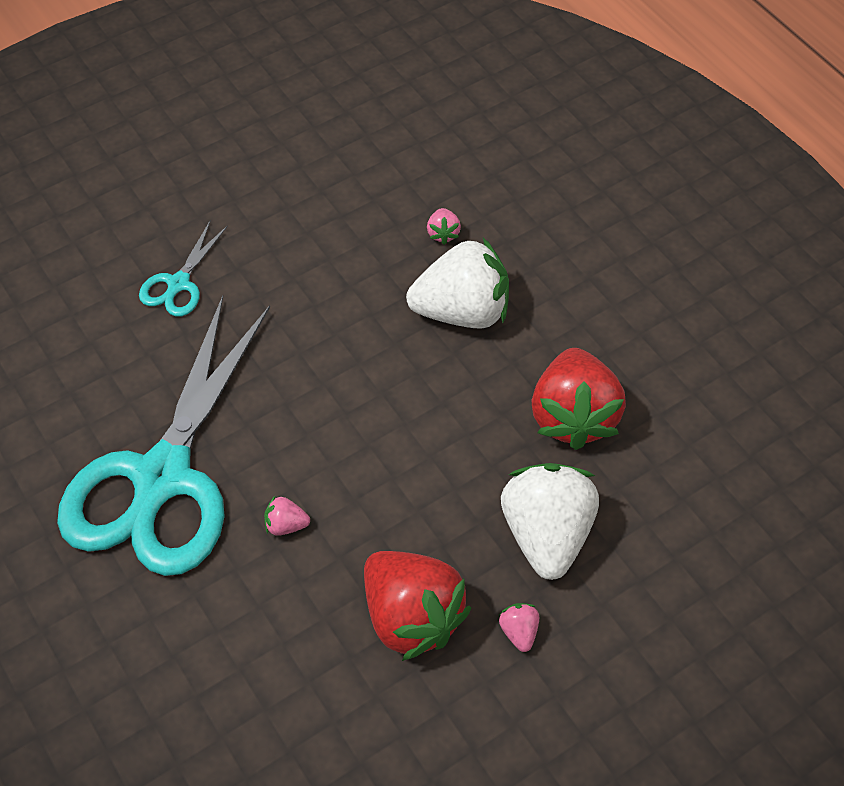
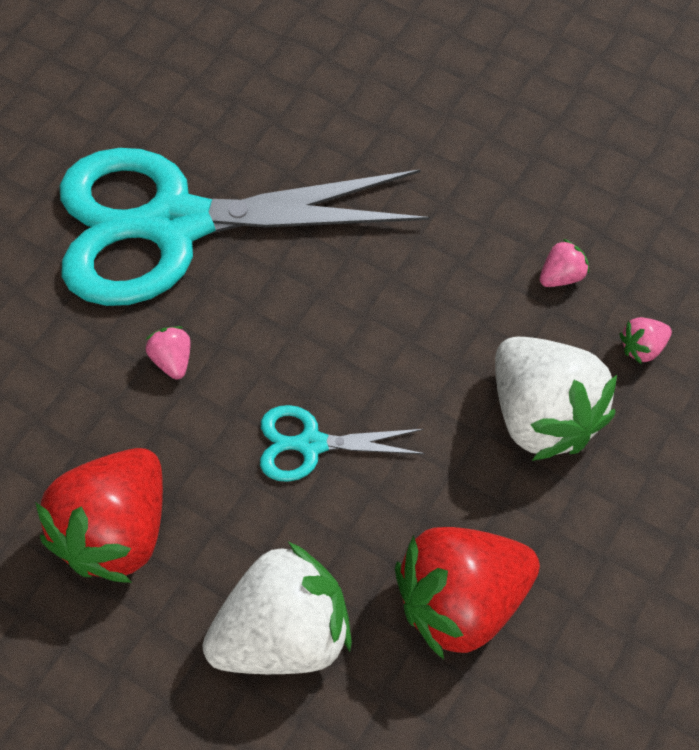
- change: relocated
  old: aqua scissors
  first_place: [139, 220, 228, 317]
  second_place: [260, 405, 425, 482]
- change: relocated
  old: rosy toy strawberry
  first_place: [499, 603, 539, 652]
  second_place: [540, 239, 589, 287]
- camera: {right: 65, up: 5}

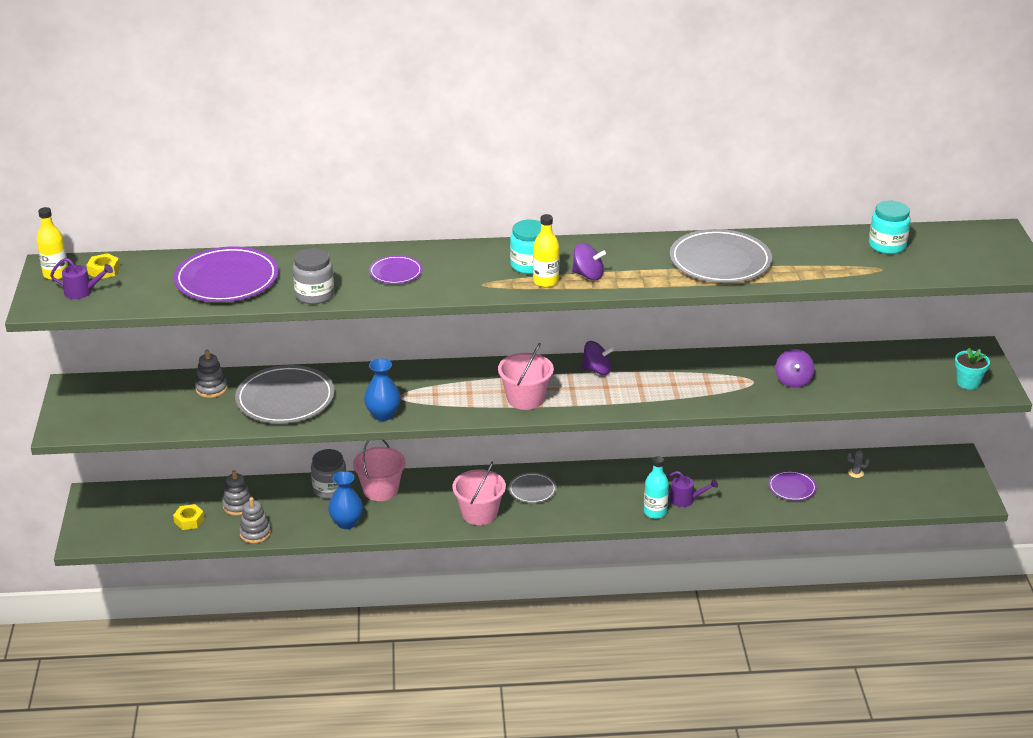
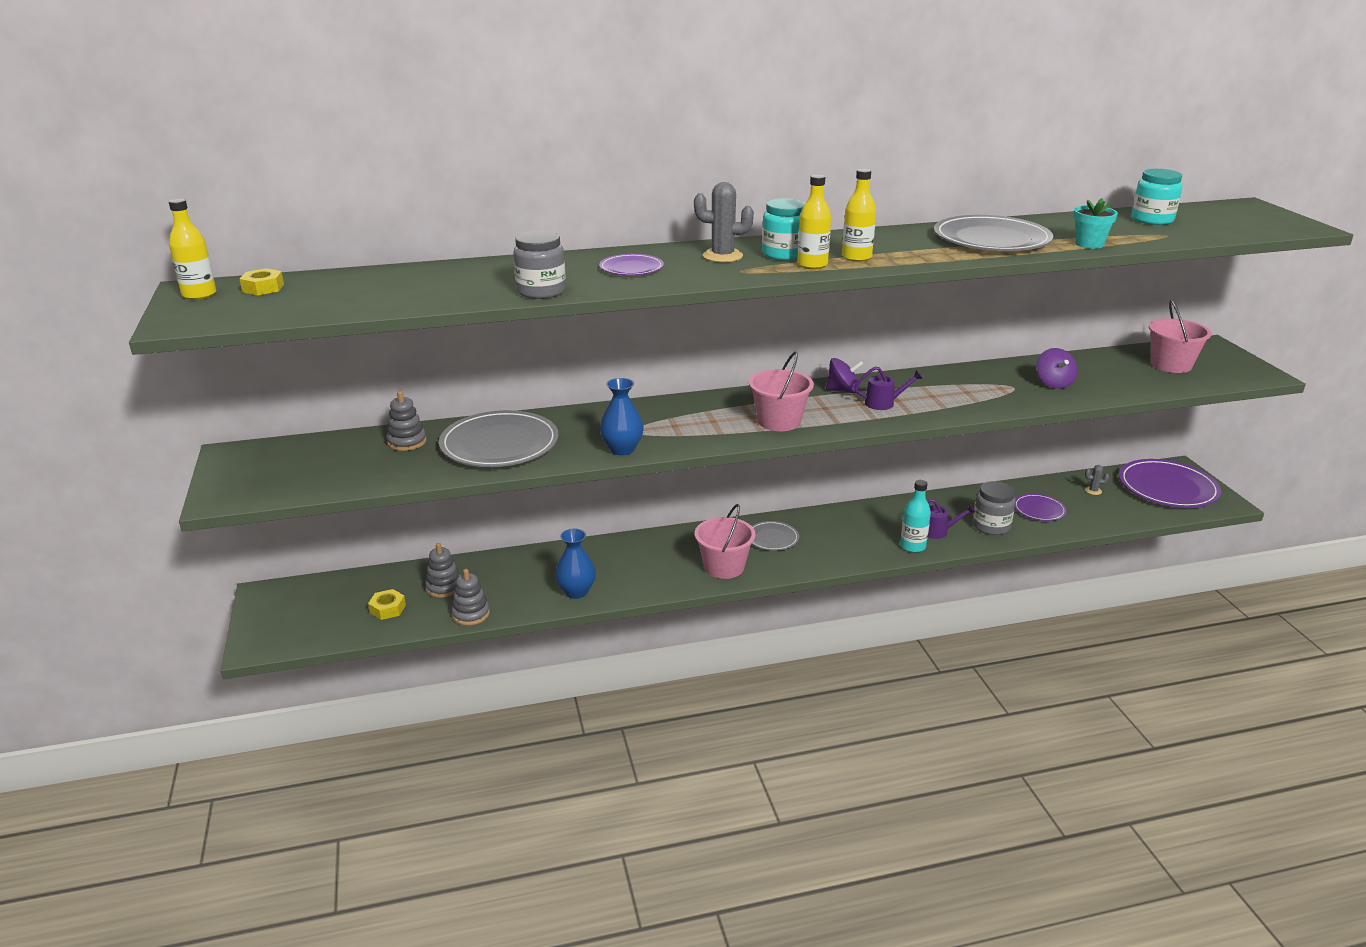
- change: appeared
  new: grey cactus
  second_place: [694, 182, 754, 263]
- change: relocated
  old: purple sprinkling can
  first_place: [50, 258, 113, 299]
  second_place: [854, 366, 923, 410]
- change: relocated
  old: purple flat dish
  first_place: [174, 246, 279, 302]
  second_place: [1119, 459, 1221, 508]
- change: relocated
  old: grey preserve jar
  first_place: [311, 449, 346, 499]
  second_place: [972, 481, 1016, 535]
- change: relocated
  old: rosy bucket
  first_place: [353, 440, 406, 501]
  second_place: [1149, 300, 1212, 373]
- change: relocated
  old: aqua flower pot
  first_place: [955, 348, 990, 389]
  second_place: [1073, 198, 1118, 249]
- change: exchanged
  old: purple whirligig
  new: bright yellow drink bottle
  first_place: [572, 243, 606, 280]
  second_place: [842, 169, 876, 262]
- camera: {right: -10, up: -5}

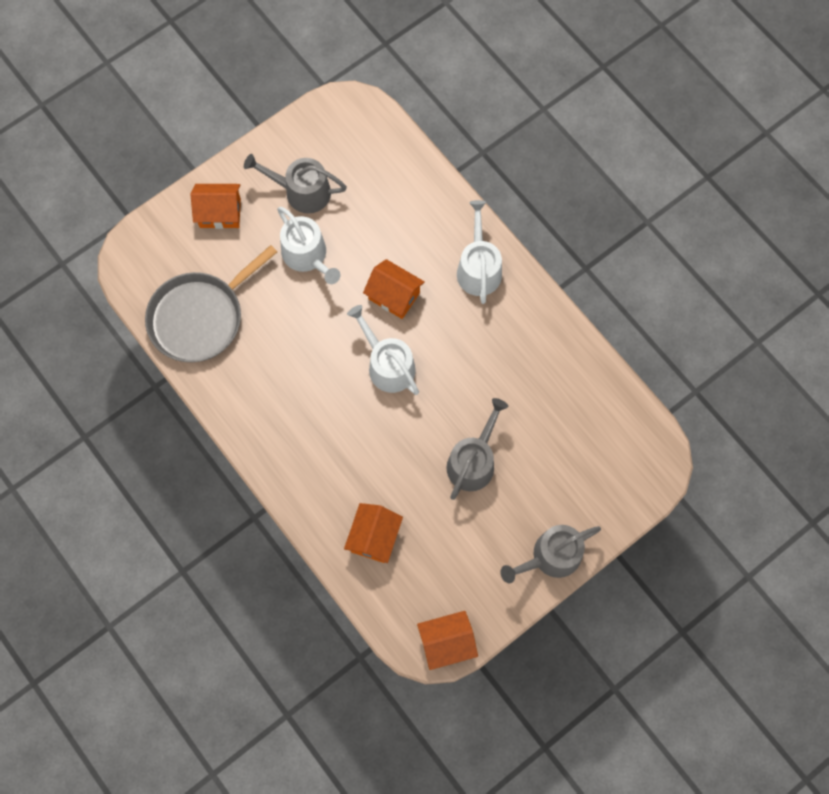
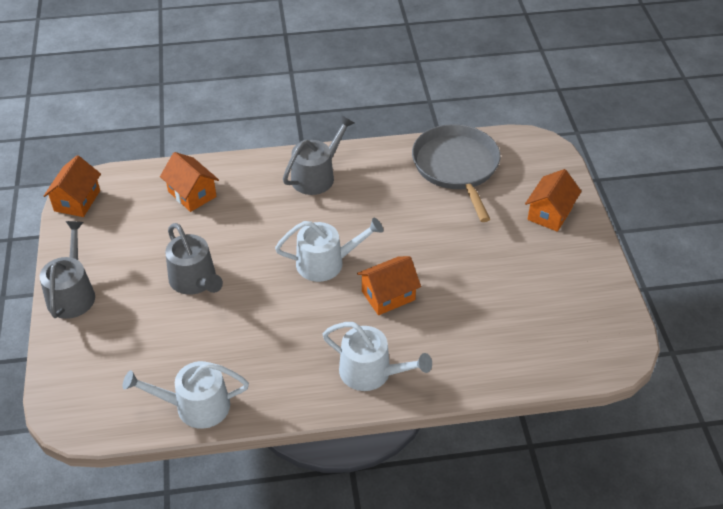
- change: relocated
  old: grey sprinkling can
  first_place: [244, 154, 347, 213]
  second_place: [283, 115, 354, 195]
- change: relocated
  old: snow-white sprinkling can
  first_place: [277, 207, 340, 284]
  second_place: [123, 361, 249, 429]
- camera: {right: 120, up: -25}

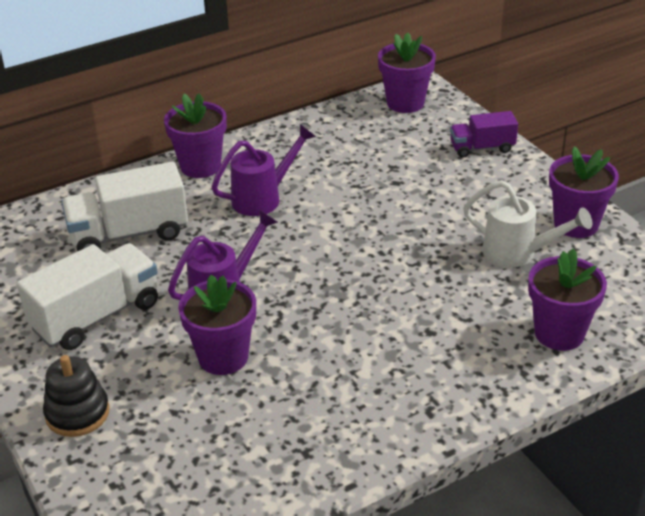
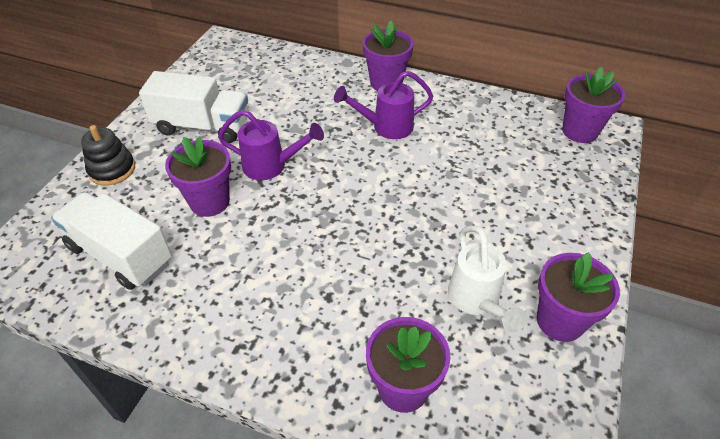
- change: missing
  old: purple lorry
  first_place: [450, 111, 518, 158]
- change: relocated
  old: snow-white lorry
  first_place: [61, 162, 188, 251]
  second_place: [51, 192, 172, 290]
- change: spun
  old: purple sprinkling can
  first_place: [212, 124, 316, 216]
  second_place: [334, 71, 434, 139]
  degrees: 150
- camera: {right: 50, up: 10}

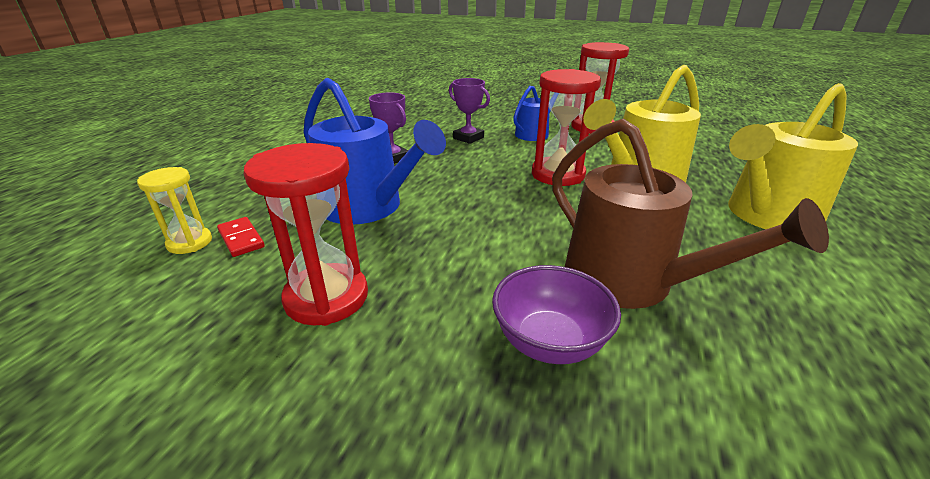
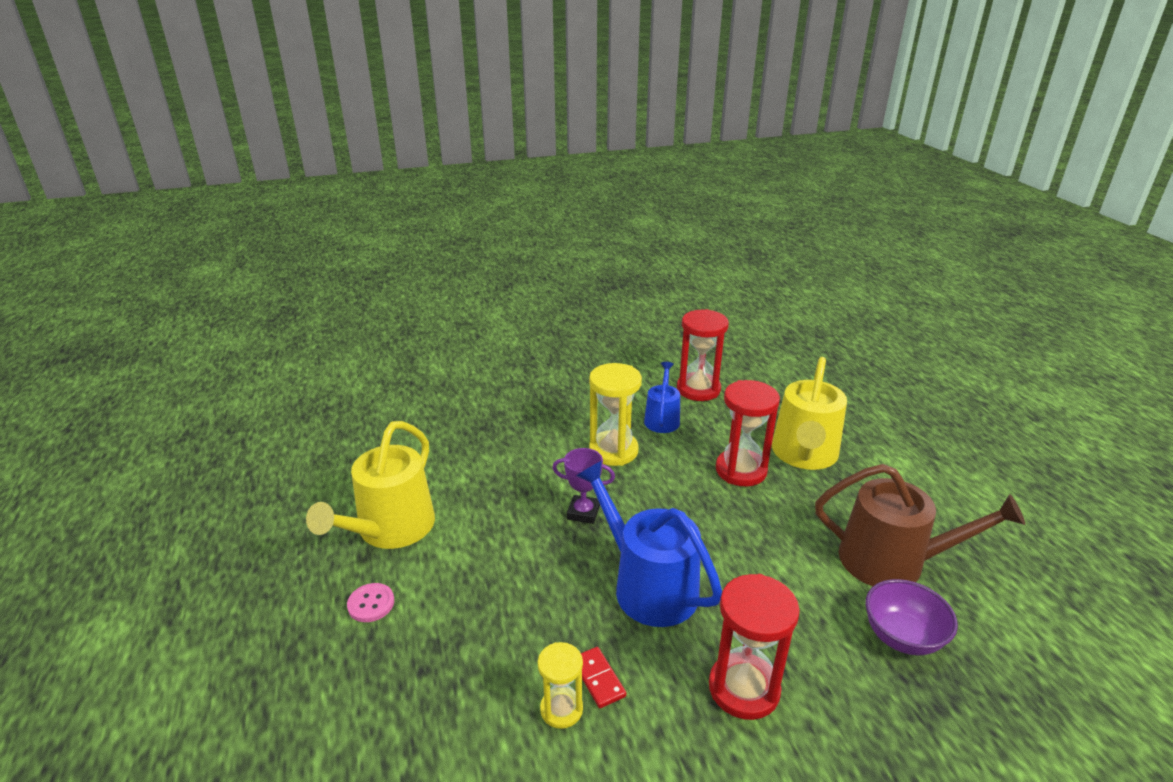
- change: appeared
  new: rosy button
  second_place: [347, 583, 394, 622]
- change: relocated
  old: bright yellow sprinkling can
  first_place: [728, 83, 858, 229]
  second_place: [306, 421, 435, 549]
- change: exchanged
  old: purple award cup
  new: bright yellow hourglass
  first_place: [449, 78, 490, 144]
  second_place: [589, 363, 642, 466]
- change: spun
  old: scarlet domino
  first_place: [217, 217, 265, 257]
  second_place: [581, 647, 626, 708]
  degrees: 45
- change: spun
  old: cobalt sprinkling can
  first_place: [303, 78, 446, 224]
  second_place: [576, 461, 722, 627]
  degrees: -135
- camera: {right: -35, up: 0}

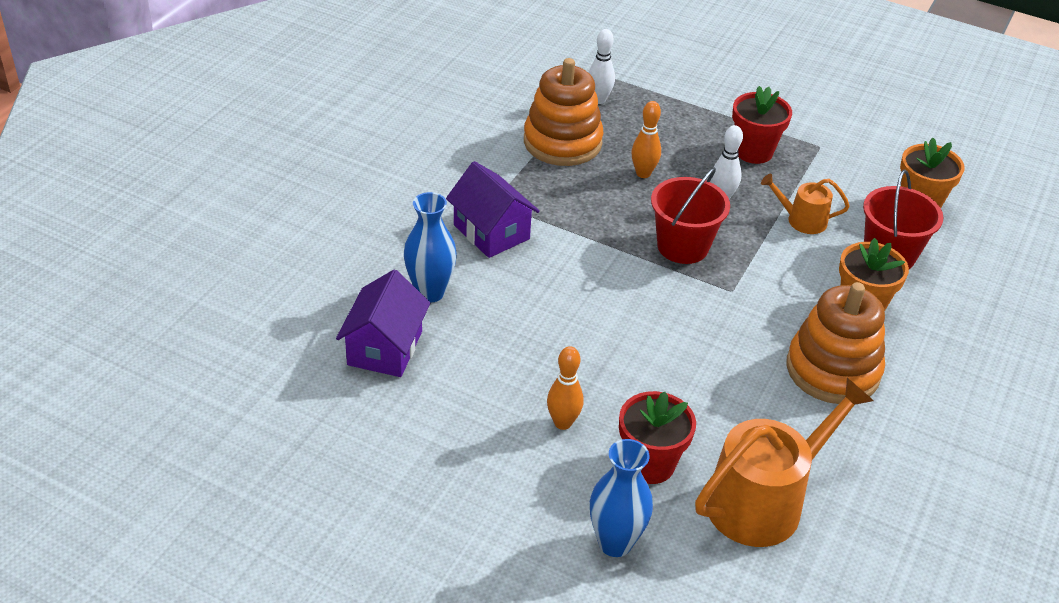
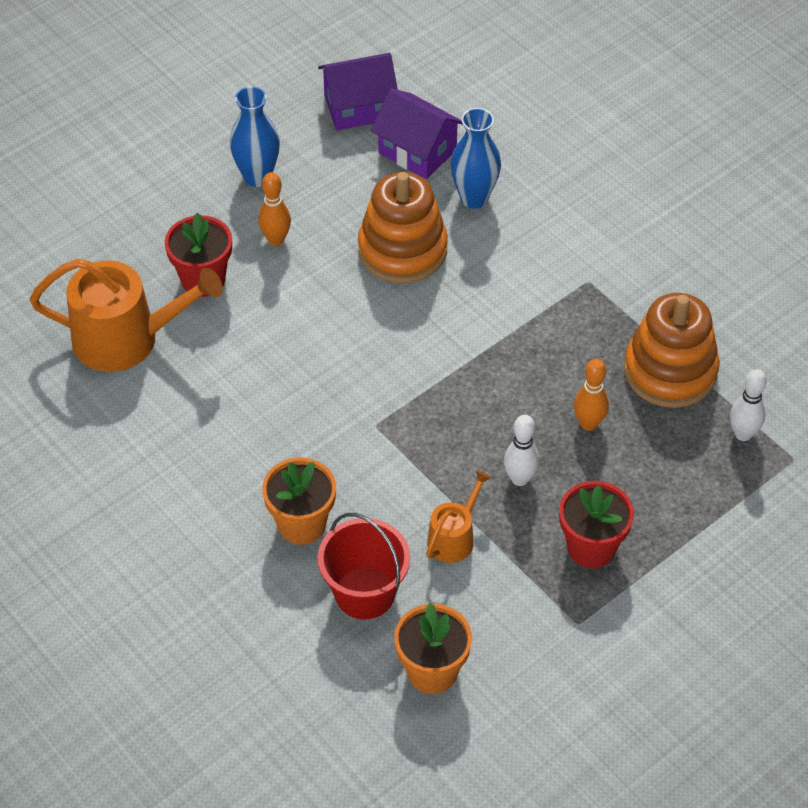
- change: missing
  old: scarlet bucket
  first_place: [651, 168, 730, 264]
- change: relocated
  old: purple cottage
  first_place: [446, 161, 540, 258]
  second_place: [318, 53, 398, 130]
- change: relocated
  old: cobalt tall vase
  first_place: [590, 439, 653, 557]
  second_place: [230, 86, 280, 187]
- change: relocated
  old: orange ring stacker
  first_place: [787, 282, 885, 404]
  second_place: [358, 172, 448, 283]
- change: spun
  old: orange sprinkling can
  first_place: [695, 378, 874, 547]
  second_place: [30, 259, 223, 372]
  degrees: -75
- camera: {right: 115, up: 10}

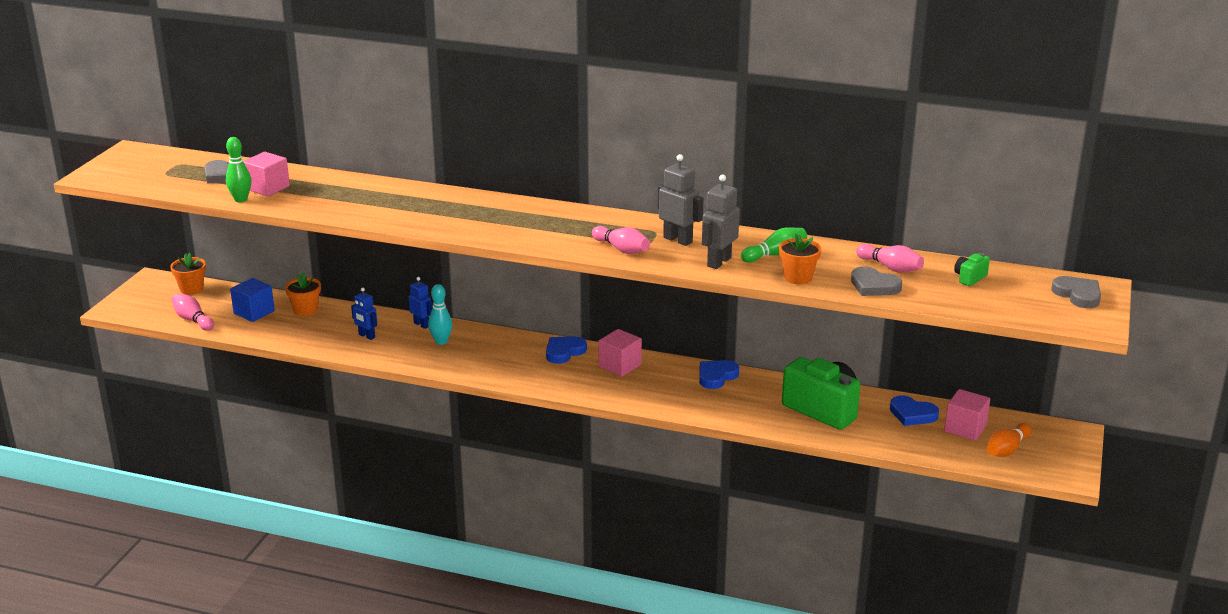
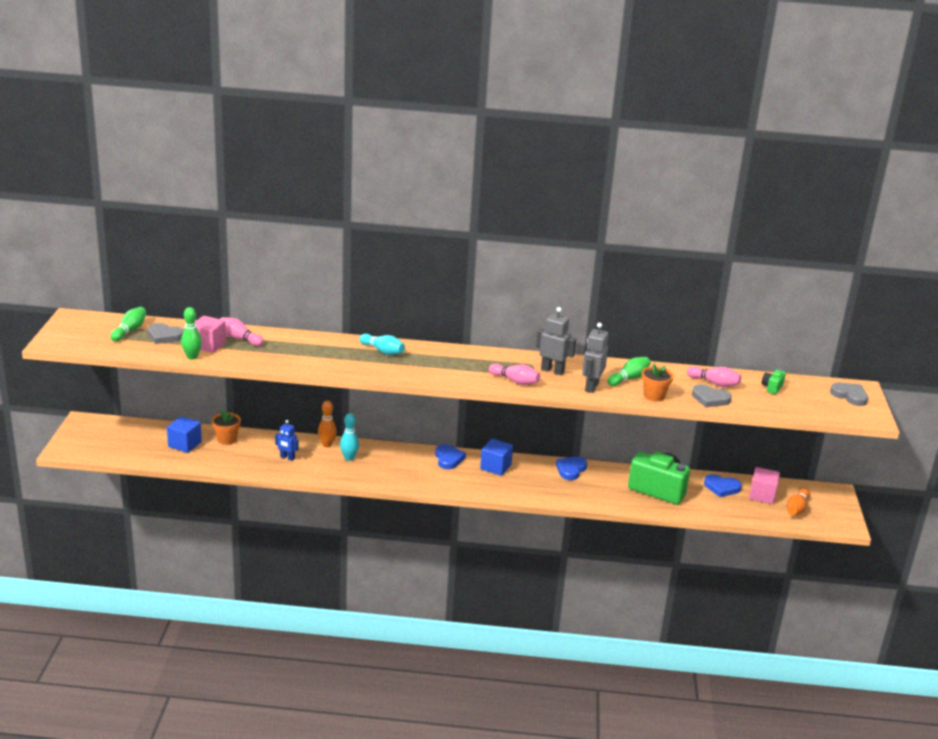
- change: missing
  old: orange flower pot
  first_place: [170, 253, 206, 295]
- change: appeared
  new: leaf-green tenpin
  second_place: [110, 307, 147, 341]
- change: appeared
  new: aqua tenpin
  second_place: [359, 334, 405, 355]
- change: relocated
  old: rosy tenpin
  first_place: [172, 293, 214, 331]
  second_place: [220, 317, 264, 346]
- change: exchanged
  old: cobalt robot figure
  new: orange tenpin
  first_place: [409, 277, 433, 329]
  second_place: [318, 401, 337, 447]
- change: colour
  old: rosy block
  new: cobalt block
  first_place: [599, 329, 642, 377]
  second_place: [480, 438, 513, 476]
- change: spun
  old: cobalt heart
  first_place: [546, 337, 587, 364]
  second_place: [435, 444, 466, 469]
  degrees: 135
- camera: {right: -15, up: 0}

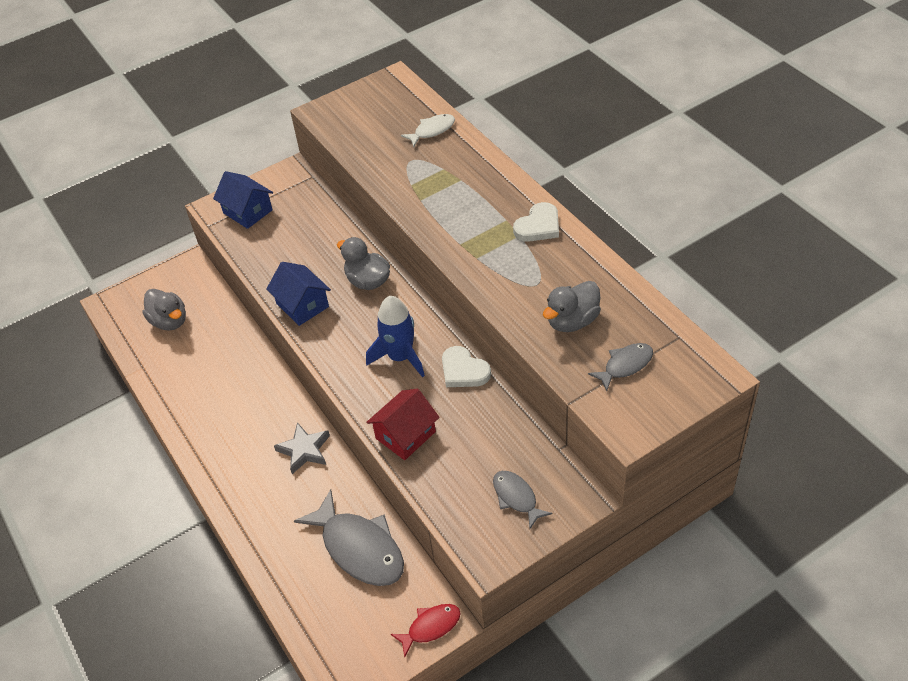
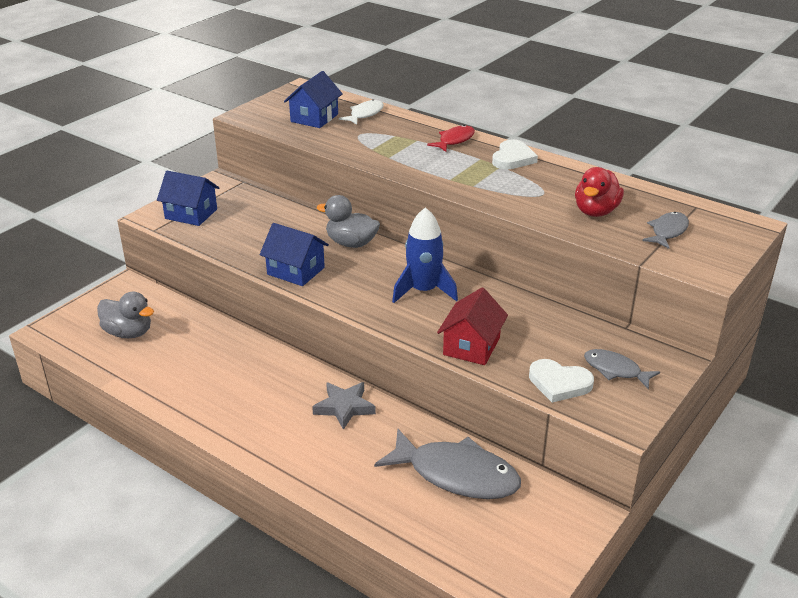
- change: appeared
  new: cobalt cottage
  second_place: [284, 71, 343, 128]
- change: relocated
  old: scarlet fish
  first_place: [391, 604, 461, 657]
  second_place: [427, 125, 475, 152]
- change: relocated
  old: snow-white heart
  first_place: [442, 346, 491, 387]
  second_place: [529, 359, 594, 403]
- change: colour
  old: grey toy duck
  new: scarlet toy duck
  first_place: [543, 281, 601, 332]
  second_place: [575, 167, 624, 217]
- camera: {right: -25, up: -15}

